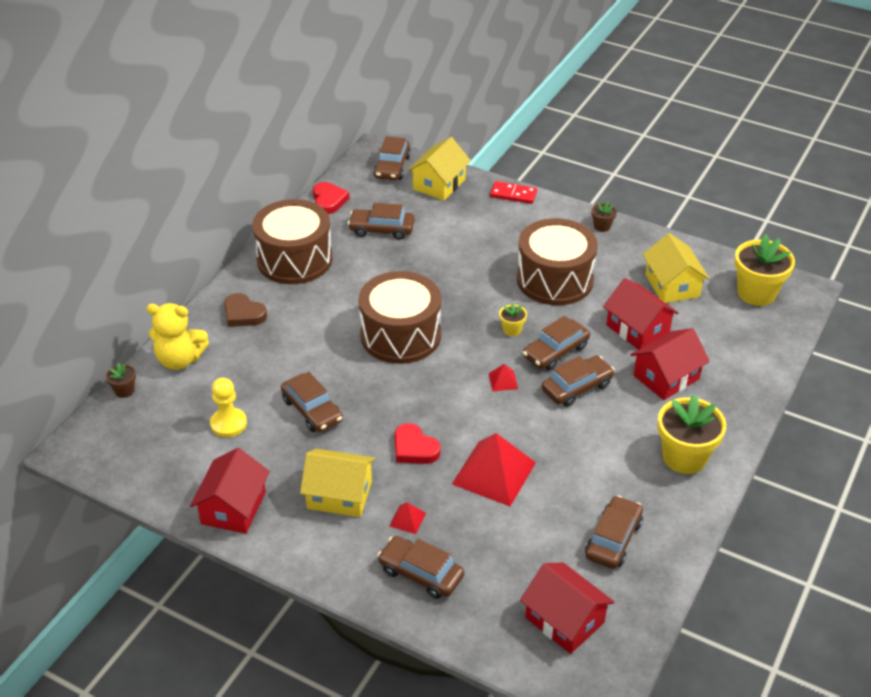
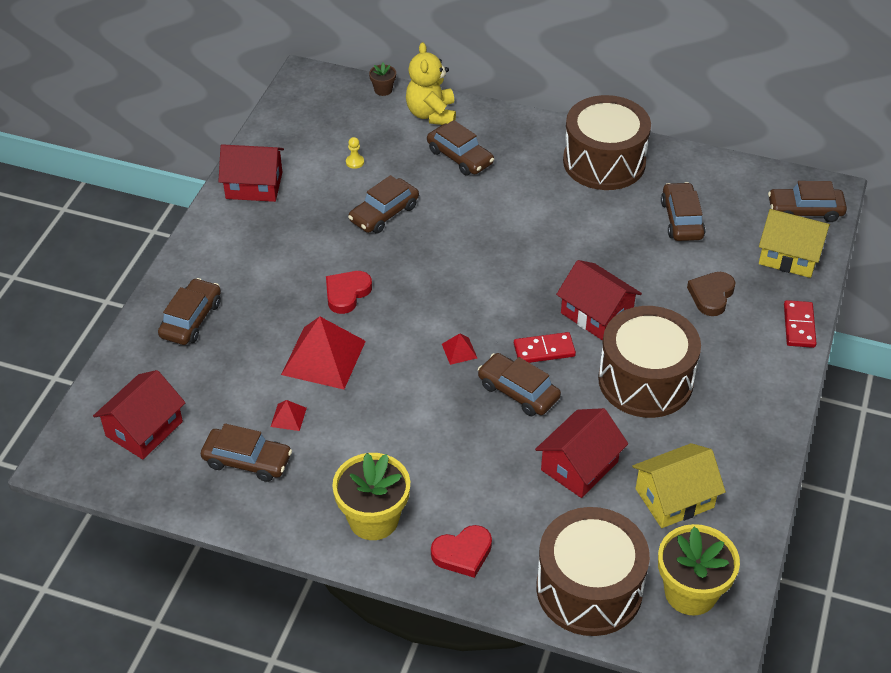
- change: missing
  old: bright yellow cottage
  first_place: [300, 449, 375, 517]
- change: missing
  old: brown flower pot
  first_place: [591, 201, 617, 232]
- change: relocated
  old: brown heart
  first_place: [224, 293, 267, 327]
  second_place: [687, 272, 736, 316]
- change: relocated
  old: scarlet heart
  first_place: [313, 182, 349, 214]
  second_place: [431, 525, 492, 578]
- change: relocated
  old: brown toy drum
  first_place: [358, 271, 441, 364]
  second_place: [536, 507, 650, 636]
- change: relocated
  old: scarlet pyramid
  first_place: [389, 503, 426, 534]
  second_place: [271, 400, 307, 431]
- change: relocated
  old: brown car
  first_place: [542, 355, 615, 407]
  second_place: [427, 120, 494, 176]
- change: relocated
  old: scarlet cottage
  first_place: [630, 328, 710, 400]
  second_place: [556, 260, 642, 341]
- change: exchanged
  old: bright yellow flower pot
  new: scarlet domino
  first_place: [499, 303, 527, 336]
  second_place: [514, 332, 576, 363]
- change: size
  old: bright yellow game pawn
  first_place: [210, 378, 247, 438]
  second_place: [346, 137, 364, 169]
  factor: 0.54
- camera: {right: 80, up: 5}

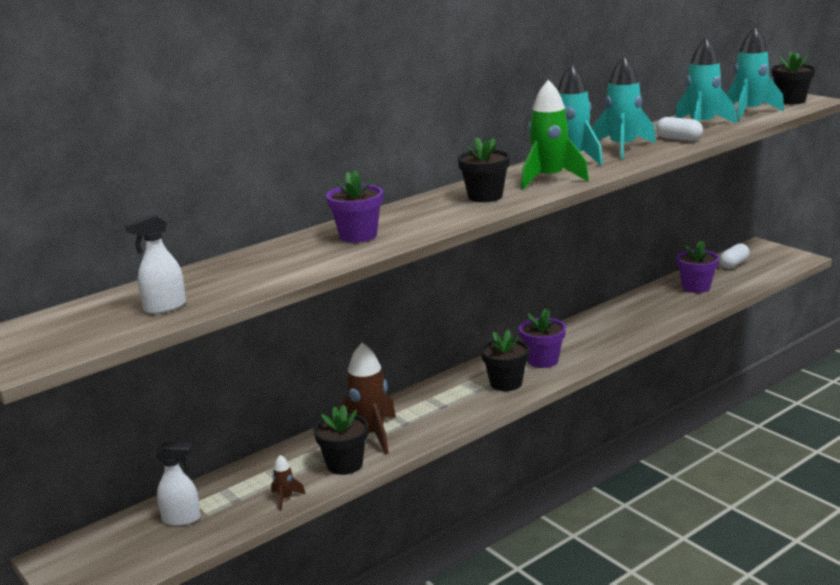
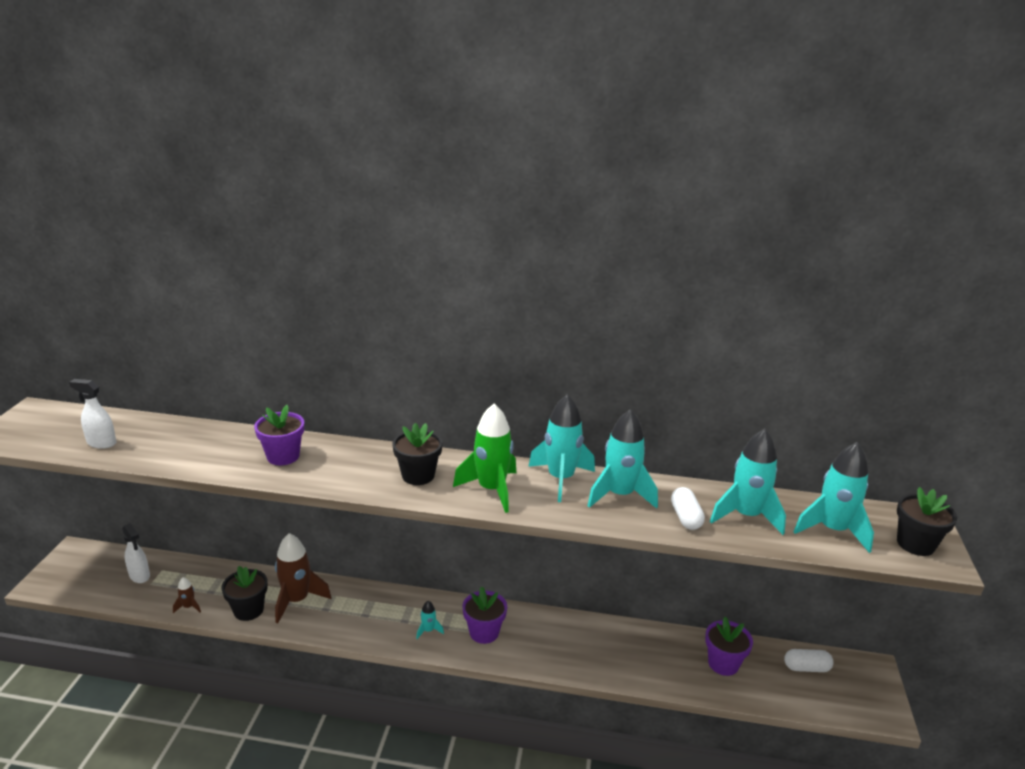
- change: exchanged
  old: ebony flower pot
  new: aqua rocket
  first_place: [481, 330, 530, 391]
  second_place: [416, 601, 444, 639]
- camera: {right: 45, up: 5}

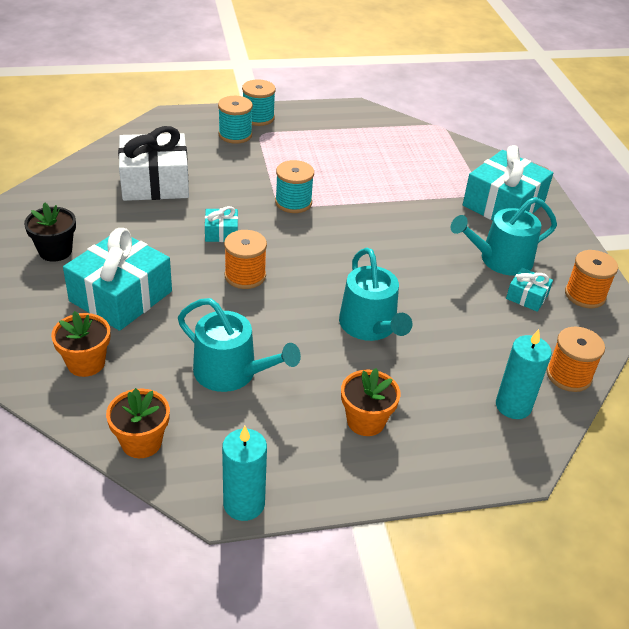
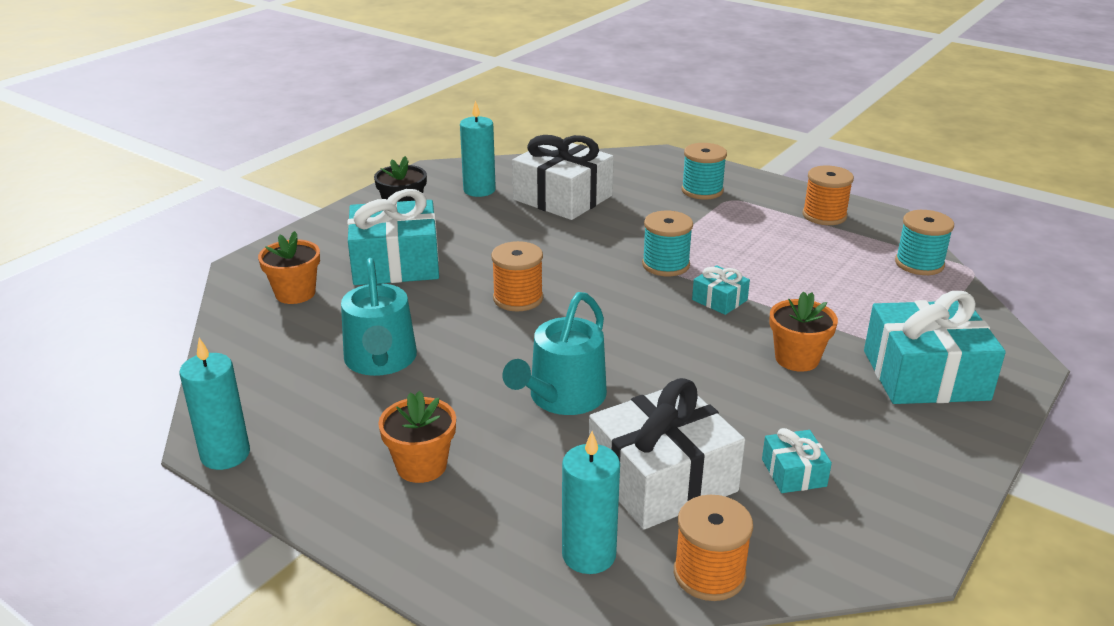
- change: missing
  old: aqua sprinkling can
  first_place: [451, 197, 557, 276]
- change: appeared
  new: aqua wax candle
  second_place: [460, 100, 496, 197]
- change: appeared
  new: snow-white wrapped gift
  second_place: [589, 378, 745, 530]
- change: relocated
  old: orange flower pot
  first_place: [106, 388, 170, 458]
  second_place: [769, 291, 838, 372]
- change: relocated
  old: aqua wrapped gift
  first_place: [205, 206, 238, 242]
  second_place: [692, 265, 750, 315]
- change: relocated
  old: aqua spool
  first_place: [242, 79, 276, 126]
  second_place: [895, 210, 954, 275]
- change: relocated
  old: orange spool
  first_place: [565, 250, 618, 308]
  second_place: [802, 166, 854, 225]
- camera: {right: 50, up: -10}

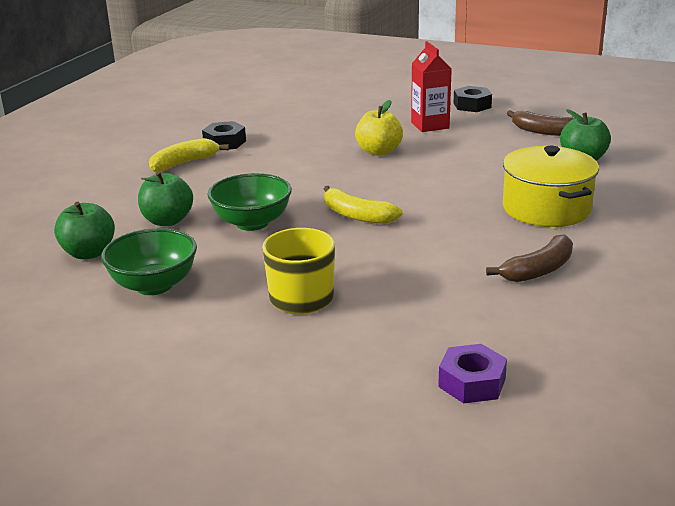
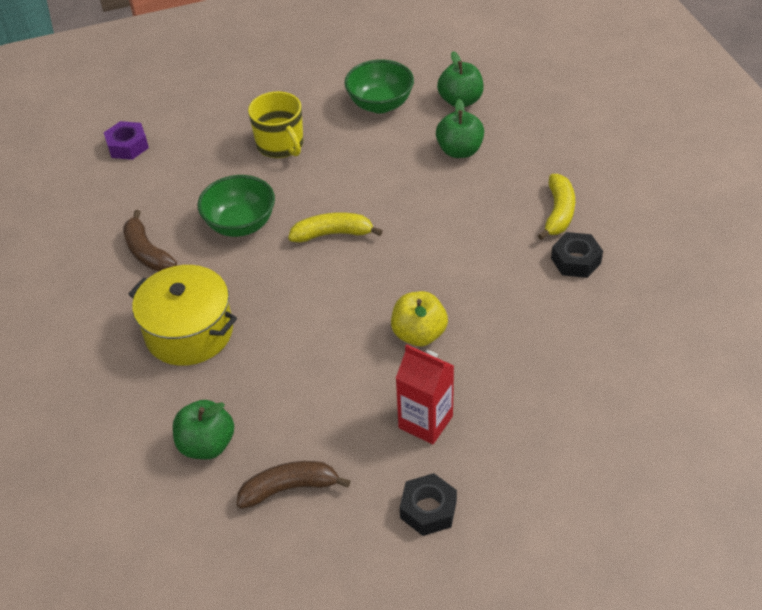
- change: relocated
  old: leaf-green serving bowl
  first_place: [208, 173, 292, 231]
  second_place: [198, 175, 275, 237]
- change: spun
  old: brown toy banana
  first_place: [486, 234, 573, 282]
  second_place: [123, 210, 177, 271]
  degrees: -45
- camera: {right: 140, up: 20}

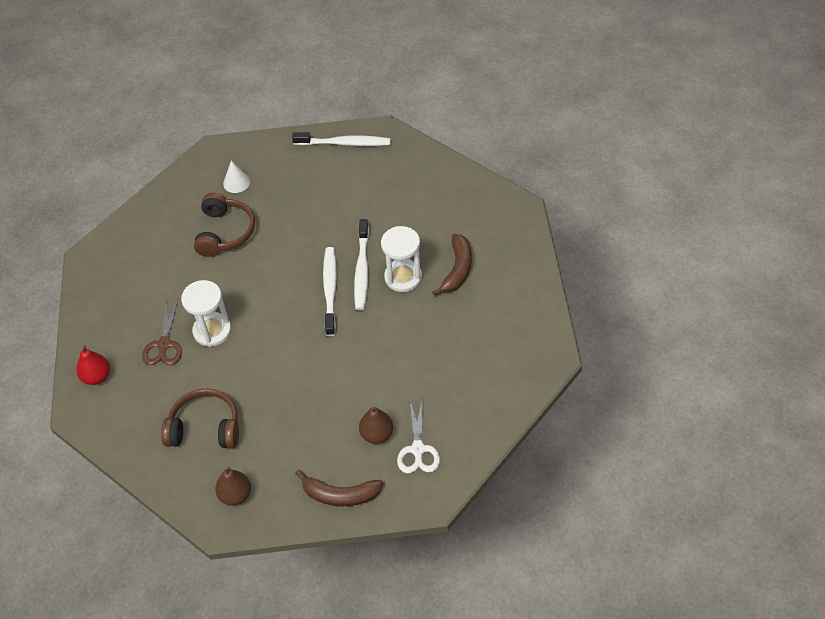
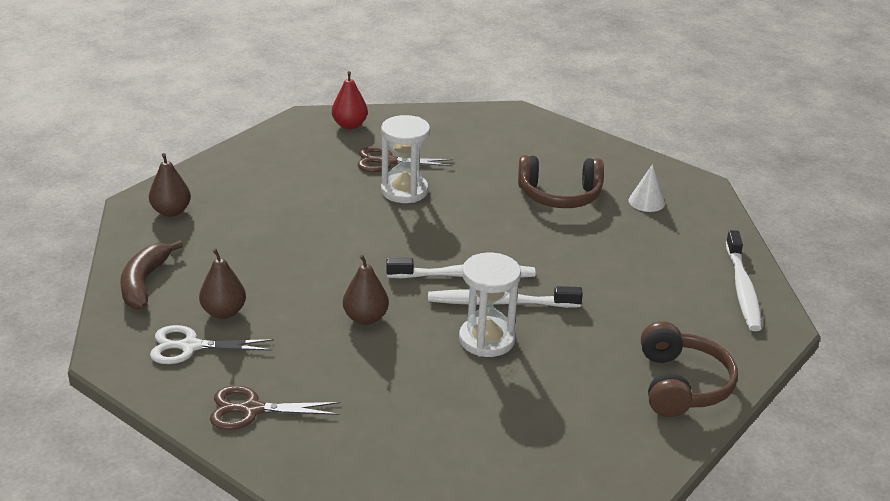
- change: missing
  old: brown toy banana
  first_place: [432, 234, 472, 296]
- change: appeared
  new: brown scissors
  second_place: [210, 386, 340, 430]
- change: appeared
  new: brown toy pear
  second_place: [343, 255, 389, 325]
- change: relocated
  old: brown headset
  first_place: [161, 388, 239, 448]
  second_place: [641, 321, 738, 417]
- camera: {right: 85, up: -20}

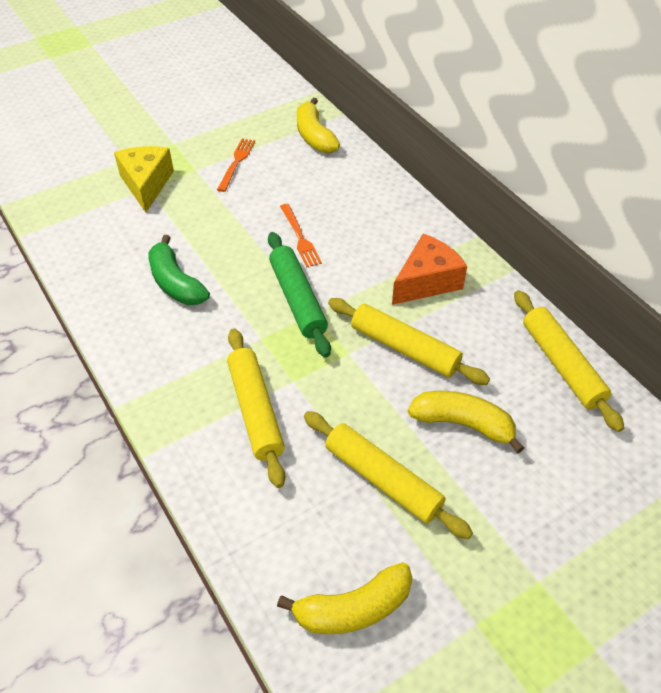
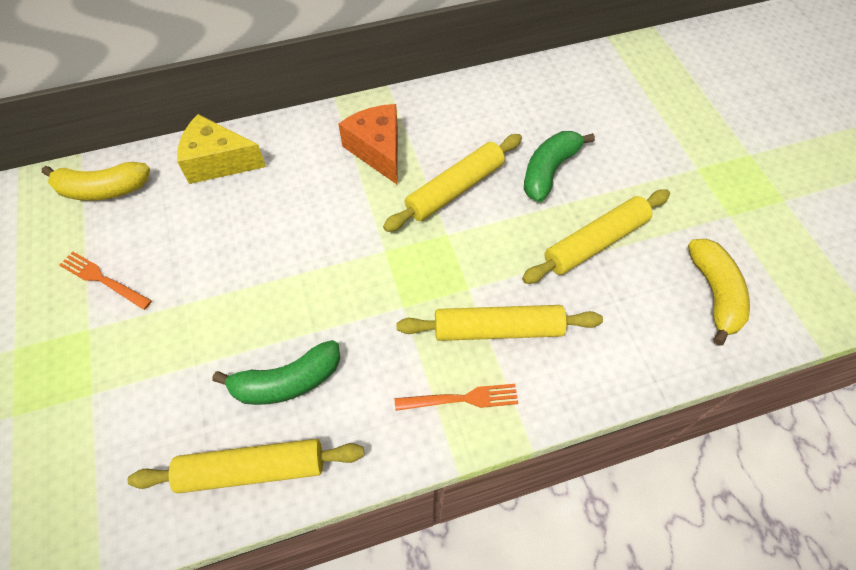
- change: missing
  old: leaf-green pastry roller
  first_place: [268, 232, 331, 357]
- change: relocated
  old: bright yellow cheese
  first_place: [114, 146, 174, 213]
  second_place: [177, 114, 266, 184]
- change: relocated
  old: orange fork
  first_place: [280, 204, 322, 267]
  second_place: [395, 384, 519, 411]
- change: relocated
  old: bright yellow pastry roller
  first_place: [514, 290, 624, 432]
  second_place: [127, 439, 364, 493]
- change: colour
  old: bright yellow toy banana
  new: leaf-green toy banana
  first_place: [408, 391, 524, 454]
  second_place: [524, 131, 595, 202]
- camera: {right: -75, up: 10}

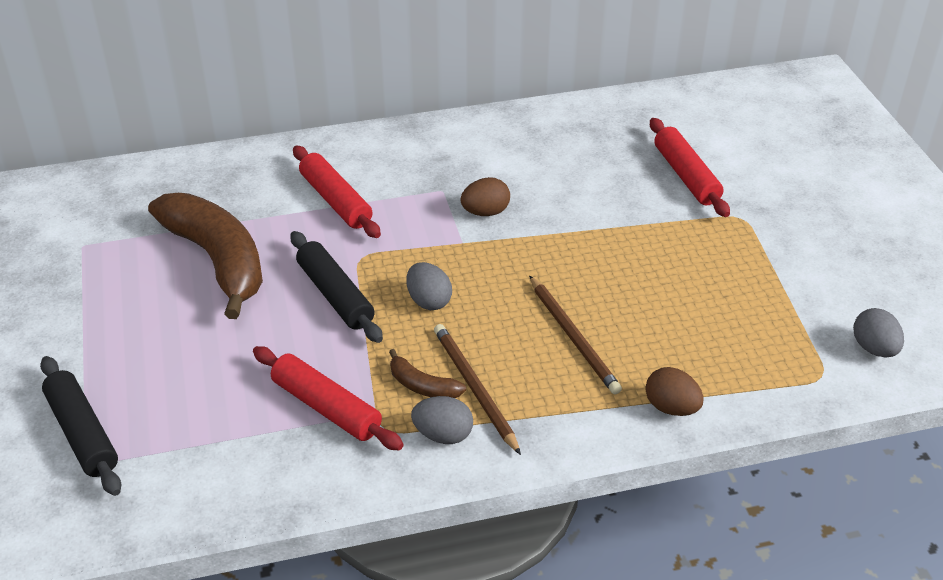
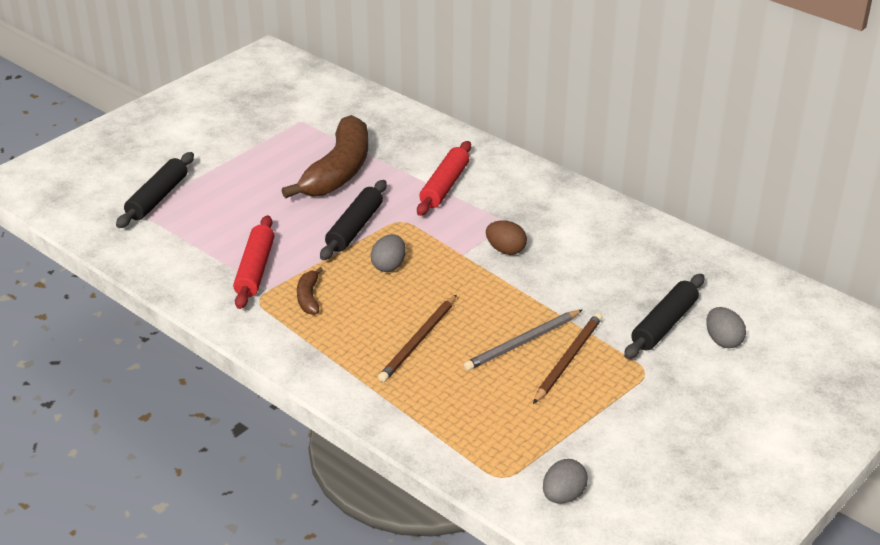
- change: missing
  old: brown egg
  first_place: [645, 367, 703, 416]
- change: appeared
  new: grey lead pencil
  second_place: [464, 309, 583, 371]
- change: relocated
  old: grey egg
  first_place: [411, 396, 473, 444]
  second_place: [706, 307, 746, 348]
- change: relocated
  old: brown lead pencil
  first_place: [434, 324, 521, 455]
  second_place: [533, 313, 602, 404]
- change: colour
  old: scarlet pastry roller
  new: ebony pastry roller
  first_place: [650, 118, 730, 217]
  second_place: [624, 274, 704, 359]
- camera: {right: 55, up: -5}

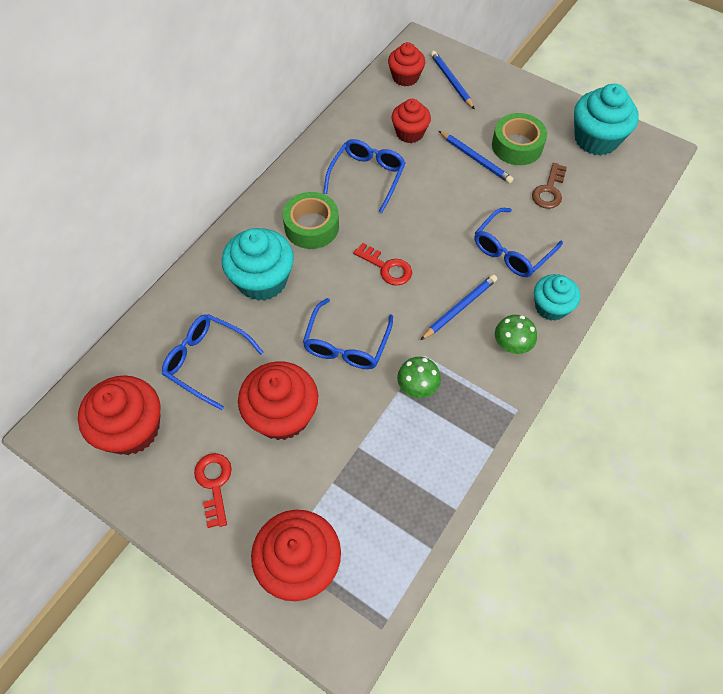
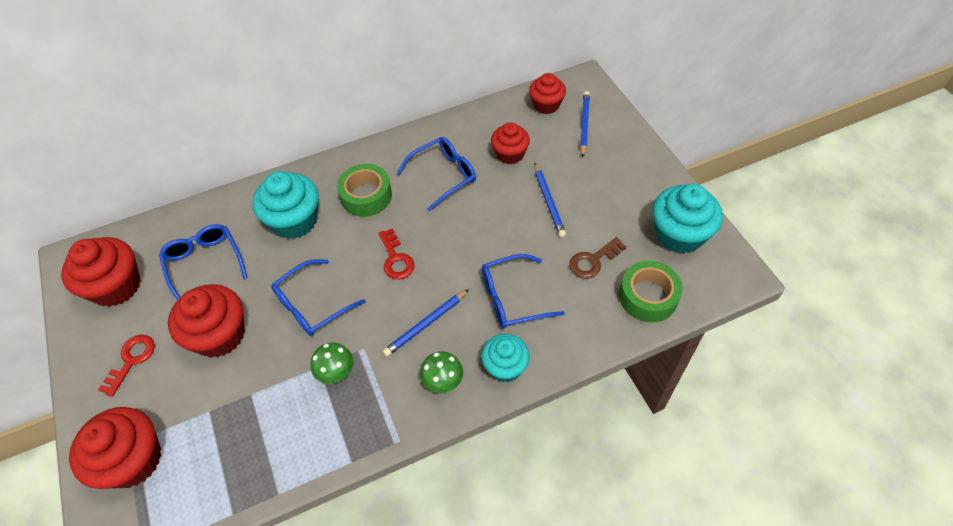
- change: relocated
  old: leaf-green tape
  first_place: [492, 113, 547, 165]
  second_place: [619, 261, 683, 322]
- change: spun
  old: cobalt lead pencil
  first_place: [420, 274, 497, 340]
  second_place: [383, 289, 469, 356]
  degrees: 150
- camera: {right: 35, up: -5}

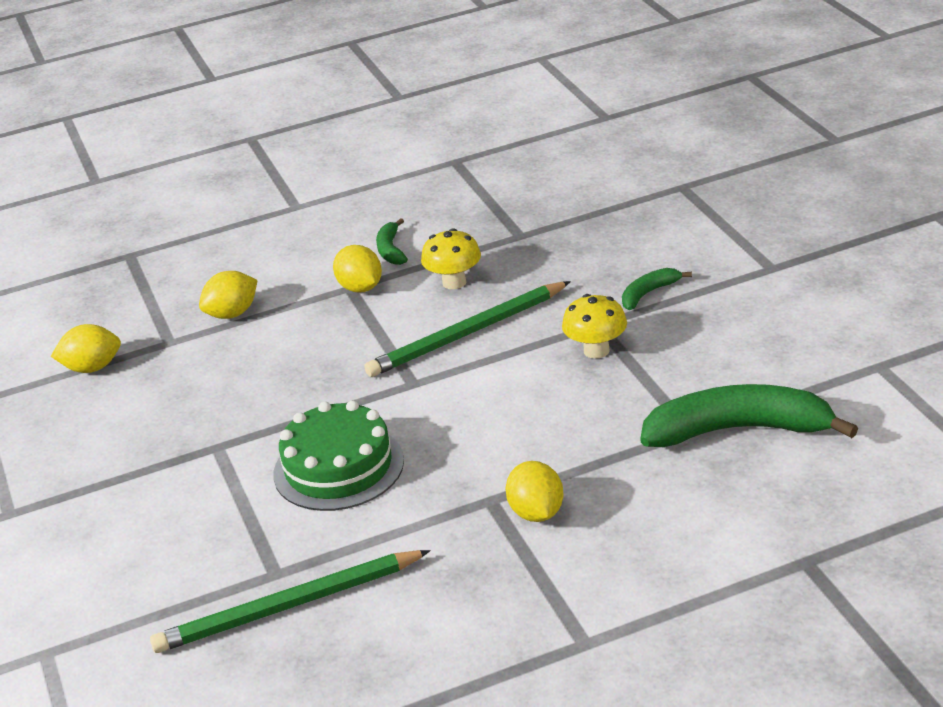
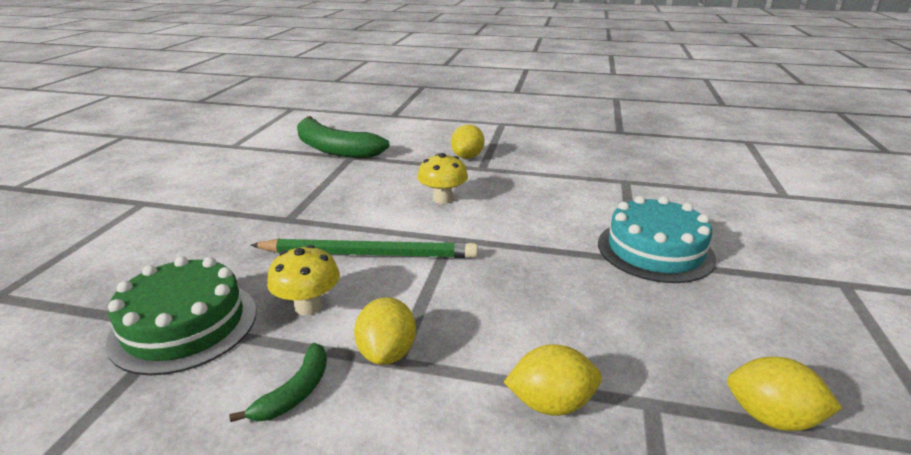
- change: missing
  old: leaf-green lead pencil
  first_place: [150, 550, 431, 653]
- change: missing
  old: leaf-green toy banana
  first_place: [622, 268, 692, 310]
- change: appeared
  new: aqua layer cake
  second_place: [598, 196, 716, 283]
- change: relocated
  old: leaf-green layer cake
  first_place: [273, 400, 404, 511]
  second_place: [106, 256, 256, 375]
- change: relocated
  old: bright yellow mushroom
  first_place: [562, 294, 627, 359]
  second_place: [417, 153, 468, 204]
- camera: {right: -150, up: -5}

